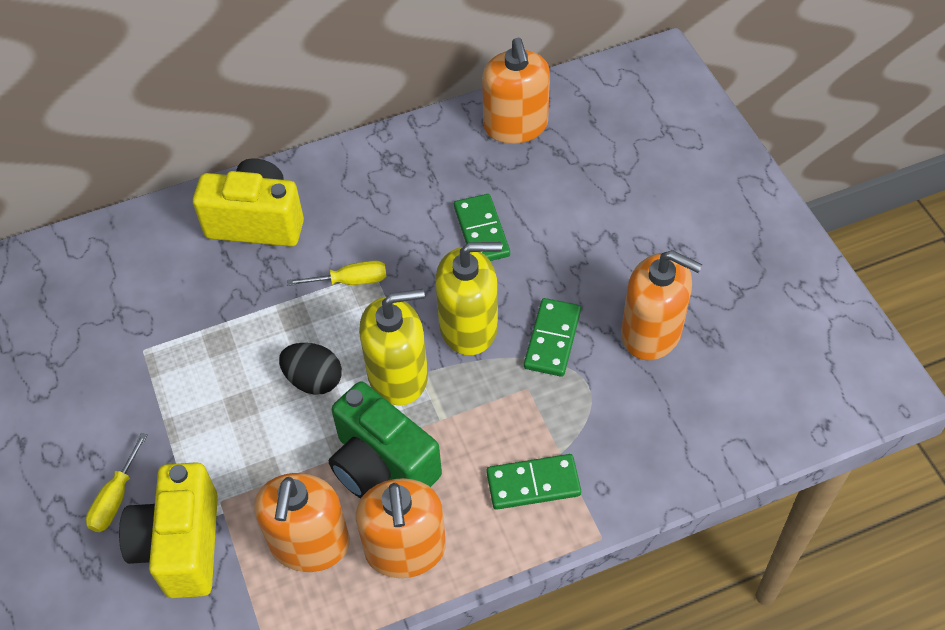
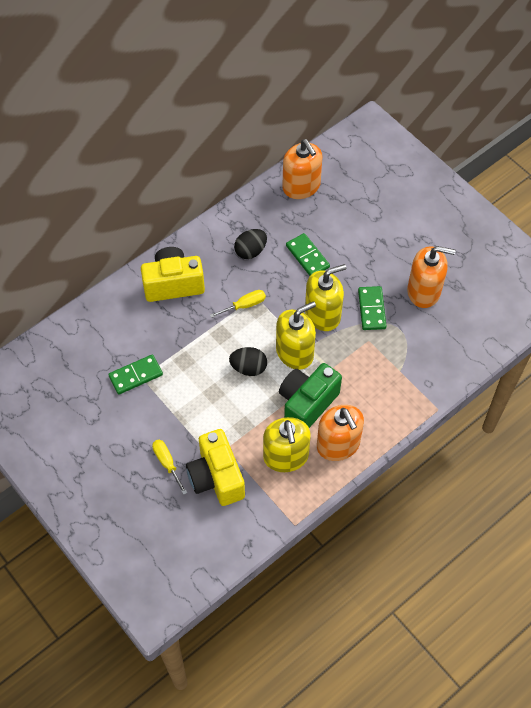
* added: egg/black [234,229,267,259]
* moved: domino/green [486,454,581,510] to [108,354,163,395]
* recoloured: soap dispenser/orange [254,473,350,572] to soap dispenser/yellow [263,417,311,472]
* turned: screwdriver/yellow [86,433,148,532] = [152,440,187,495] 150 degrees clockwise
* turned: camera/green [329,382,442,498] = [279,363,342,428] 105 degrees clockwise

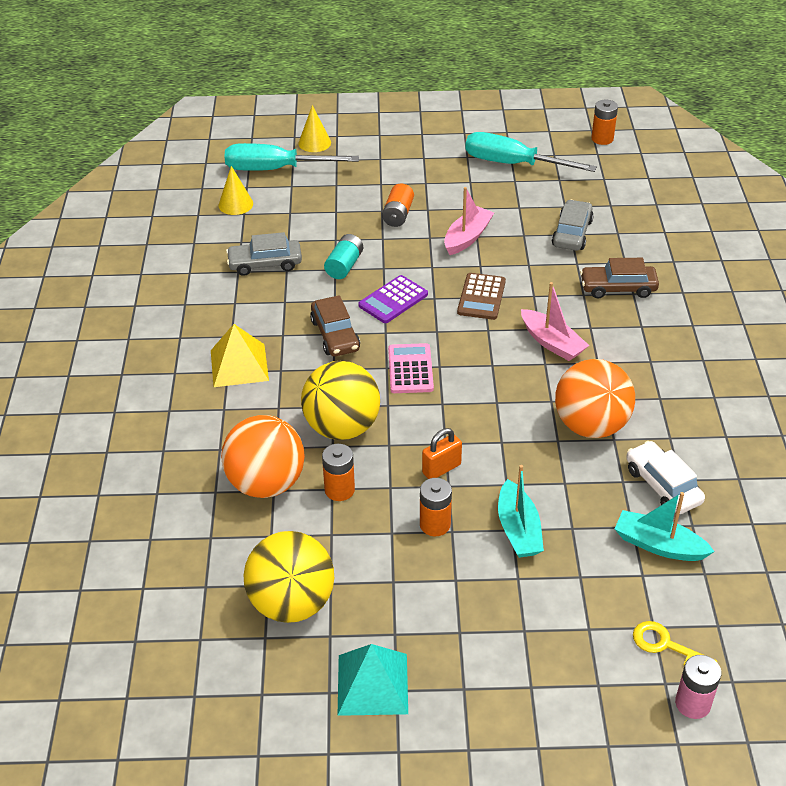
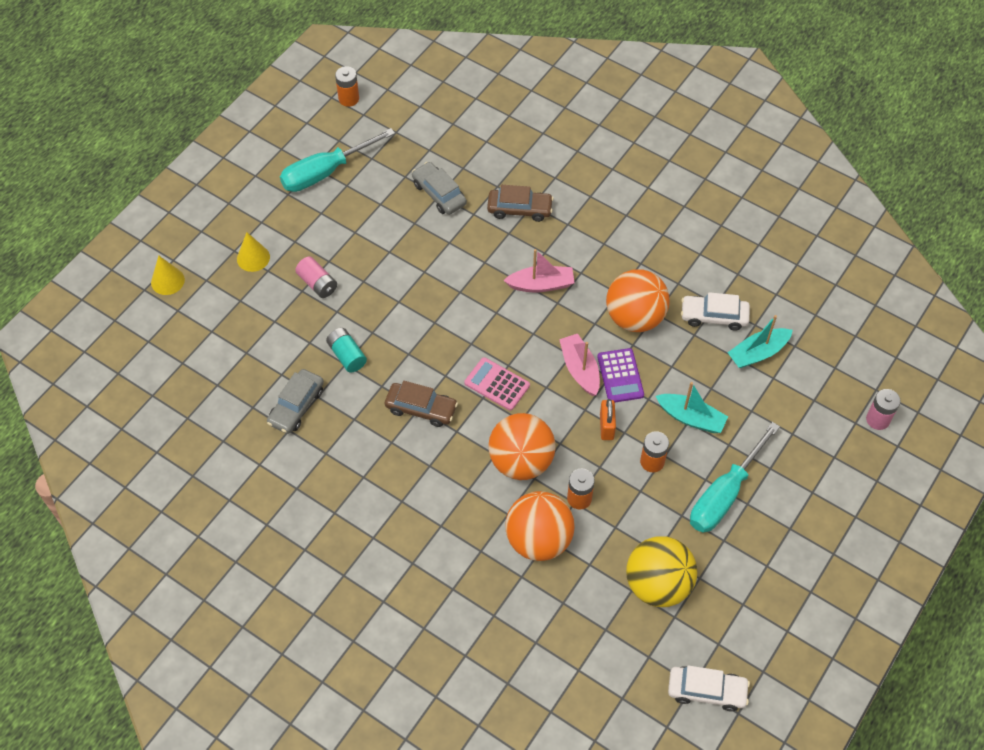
* removed: pyramid/yellow [211,324,269,387]
* removed: pyramid/turquoise [337,644,408,716]
* removed: calculator/brown [457,273,506,320]
* removed: key/yellow [633,621,717,665]
* added: car/white [668,665,750,712]
* moved: cone/yellow [219,166,253,215] to [237,232,270,272]
* moved: screwdriver/turquoise [225,143,359,171] to [690,422,780,533]
* moved: calculator/purple [358,275,428,323] to [597,348,644,402]
* moved: boat/pink [444,187,494,255] to [559,334,600,396]
* recoloured: ball/yellow [301,361,380,440] to ball/orange [488,413,556,480]
* recoloured: battery/orange [382,183,414,227] to battery/pink [295,257,337,298]
* turned: car/brown [580,258,659,298] = [487,185,554,222] 120 degrees counterclockwise

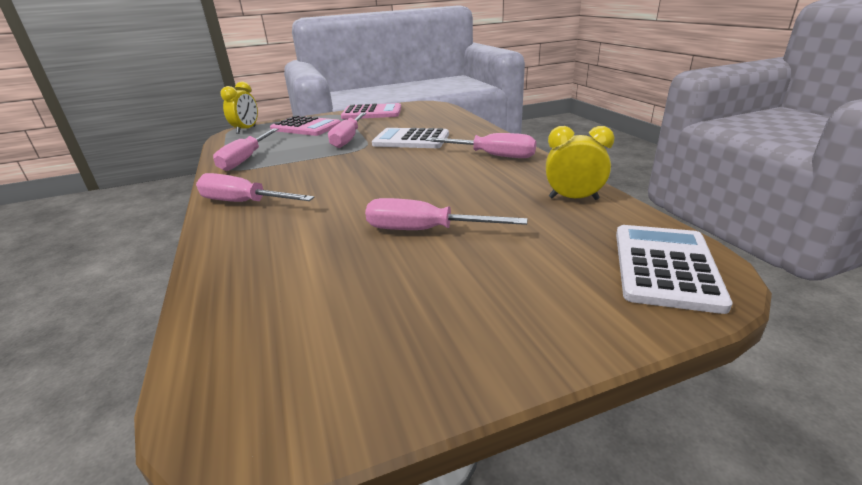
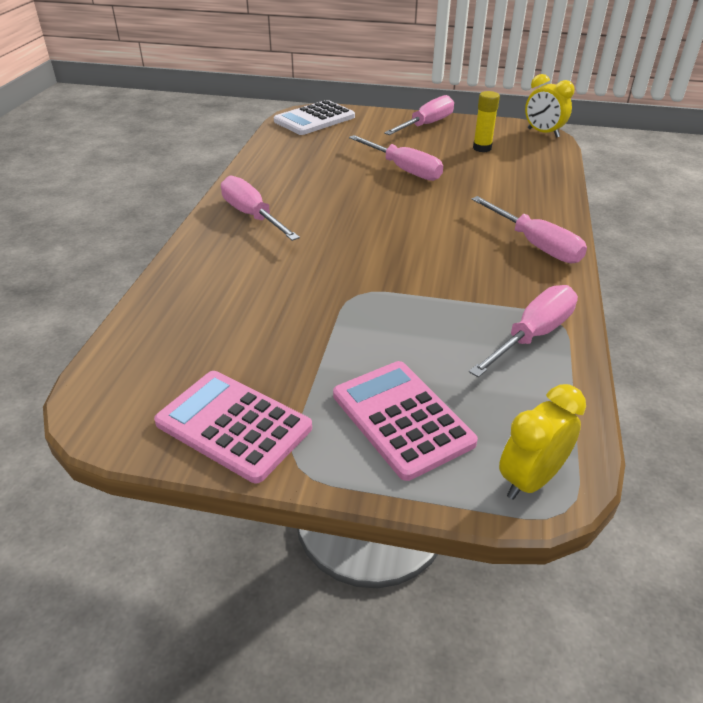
* removed: calculator/white [372,128,449,148]
* added: glue stick/yellow [473,91,500,152]
* moved: screwdriver/pink [328,112,366,148] to [384,95,454,135]
* moved: clock/yellow [546,126,615,200] to [525,74,575,138]

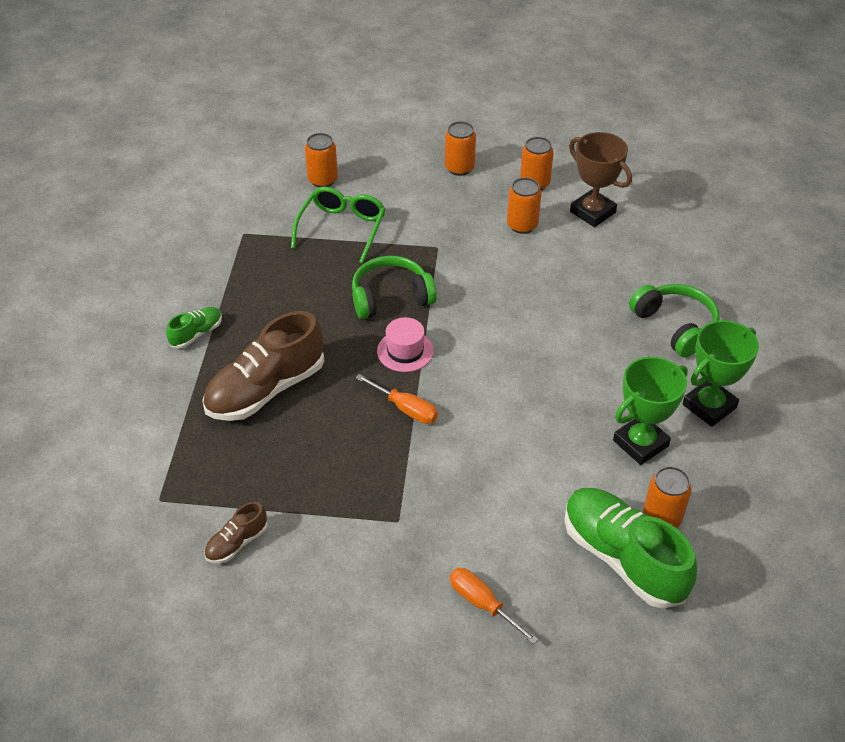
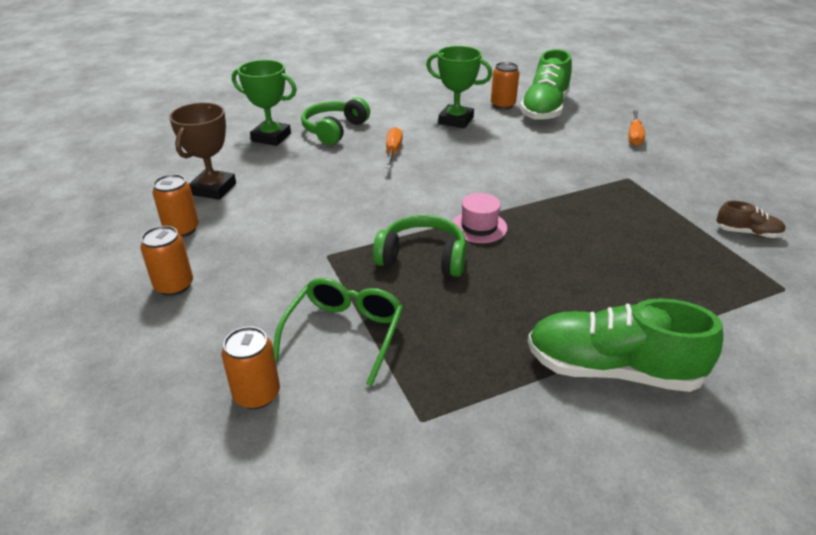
* removed: shoe/brown [202,311,324,421]
* removed: can/orange [507,177,541,234]
* moved: screwdriver/orange [356,374,438,424] to [385,127,403,168]
* moved: trophy/green [682,320,759,427] to [232,60,297,146]
* turned: glasses/green [291,187,386,264] = [273,278,403,386] 120 degrees clockwise
* turned: headphones/green [352,256,437,319] = [373,215,466,277] 150 degrees clockwise
* resized: shoe/green [166,307,222,349] = [527,298,723,392] x2.10

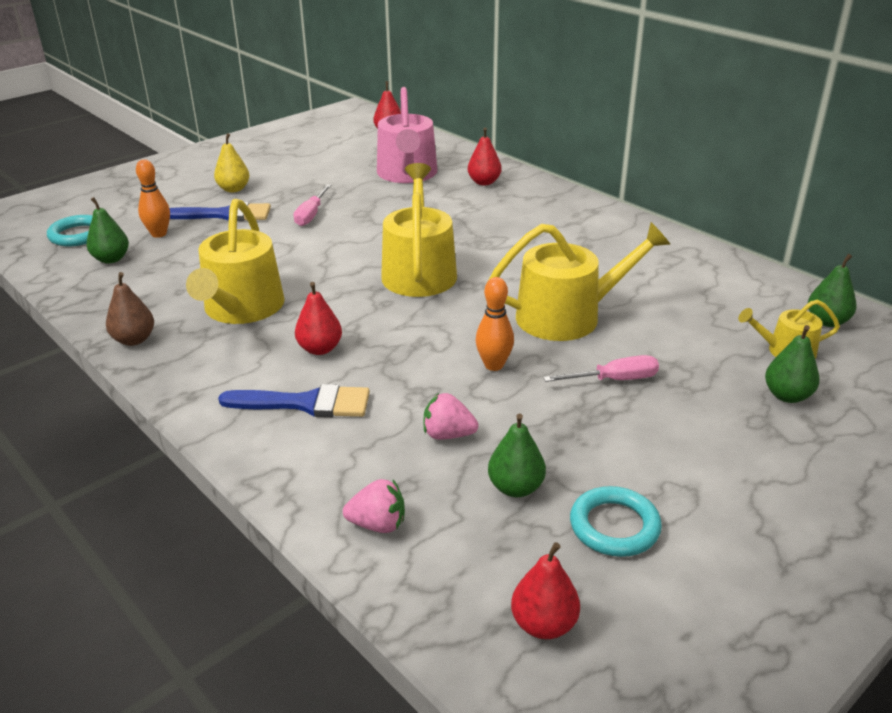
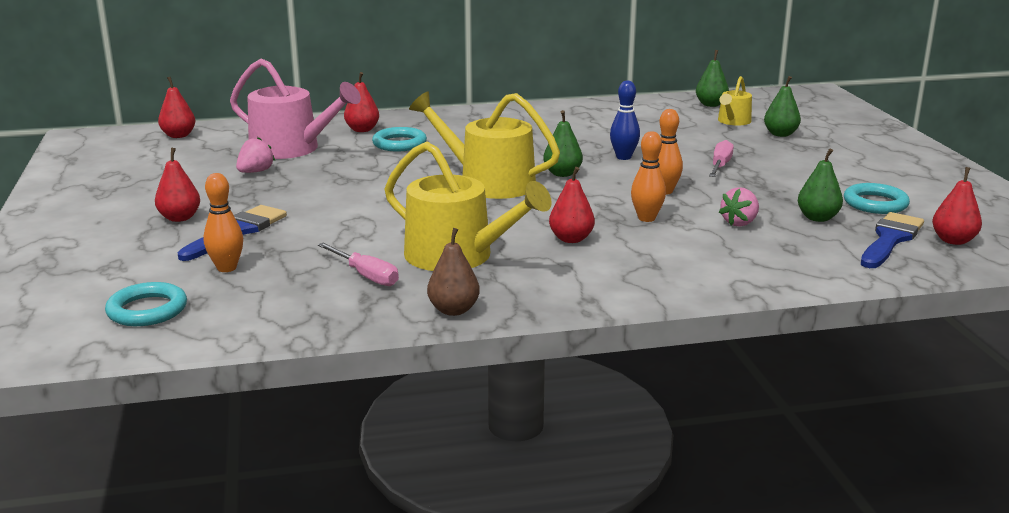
* added: ring/turquoise [372,127,427,151]
* added: bowling pin/orange [631,131,666,222]
* moved: pear/green [87,197,129,263] to [543,110,583,177]
* moved: brush/blue [218,384,370,417] to [861,212,924,268]
* moved: screwdriver/pink [293,184,331,226] to [318,243,399,286]
* moved: strawberry/pink [343,479,405,533] to [236,137,275,173]
* replaced: watering can/yellow [488,222,671,341] to bowling pin/blue [610,81,640,160]
* recoloured: pear/yellow [214,133,250,192] to pear/red [155,147,200,222]

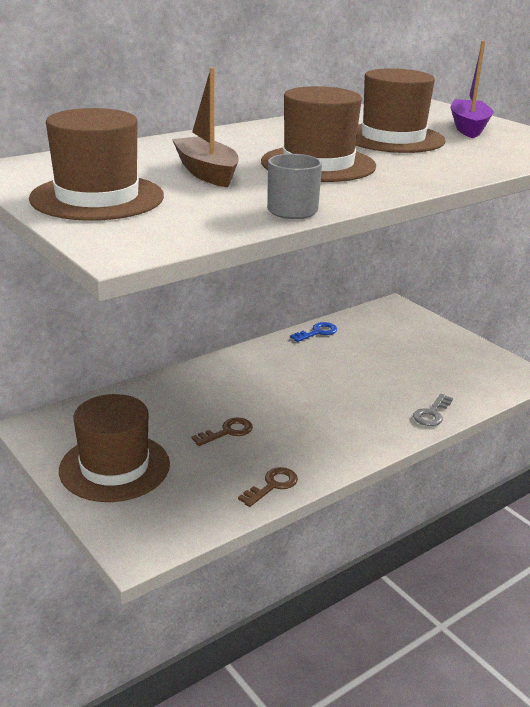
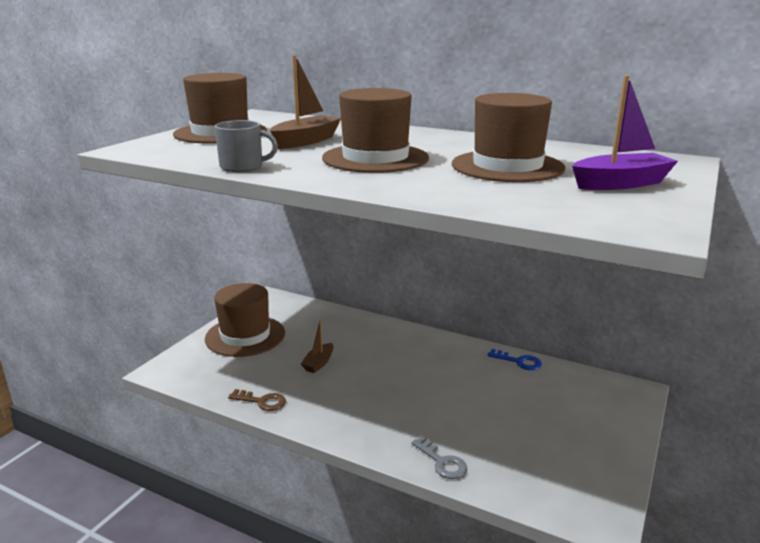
* replaced: key/brown [191,418,253,446] to boat/brown [301,321,333,373]
* turned: key/grey [413,394,453,426] = [411,436,467,479] 135 degrees counterclockwise

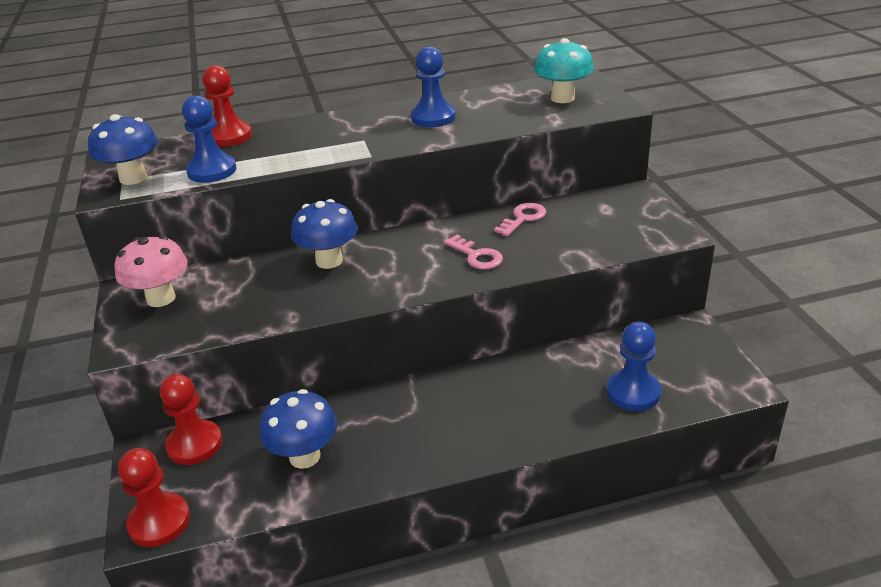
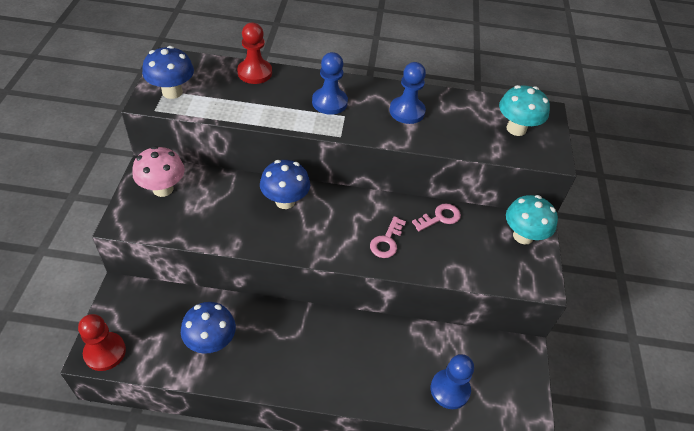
* removed: pawn/red [160,374,222,465]
* added: mushroom/turquoise [506,195,558,245]
* moved: pawn/blue [182,96,237,183] to [312,52,348,115]
* turned: key/pink [444,235,503,269] = [370,216,406,258] 45 degrees clockwise

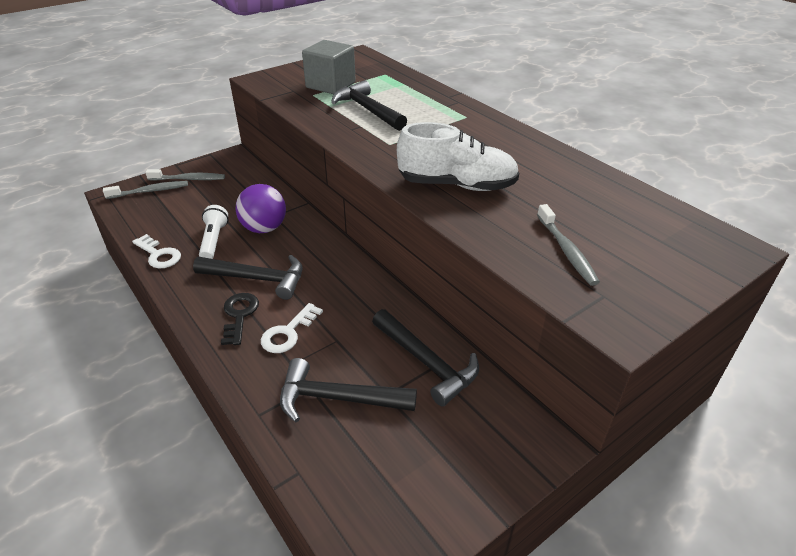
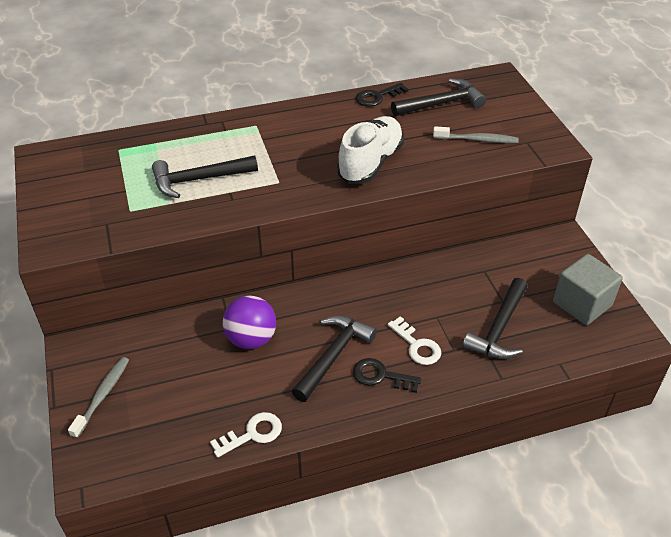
* removed: toothbrush/grey [103,181,188,199]
* removed: flashlight/white [199,205,229,259]
* added: key/black [356,83,409,107]
* moved: cube/grey [302,40,356,94] to [553,254,623,325]
* moved: hammer/black [372,309,479,407] to [391,78,486,116]

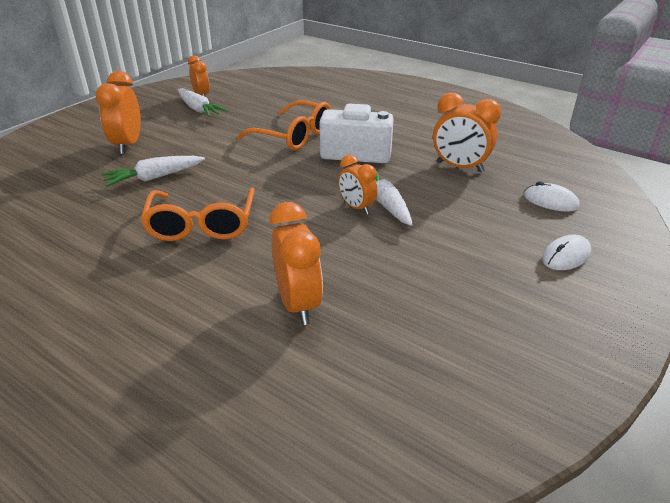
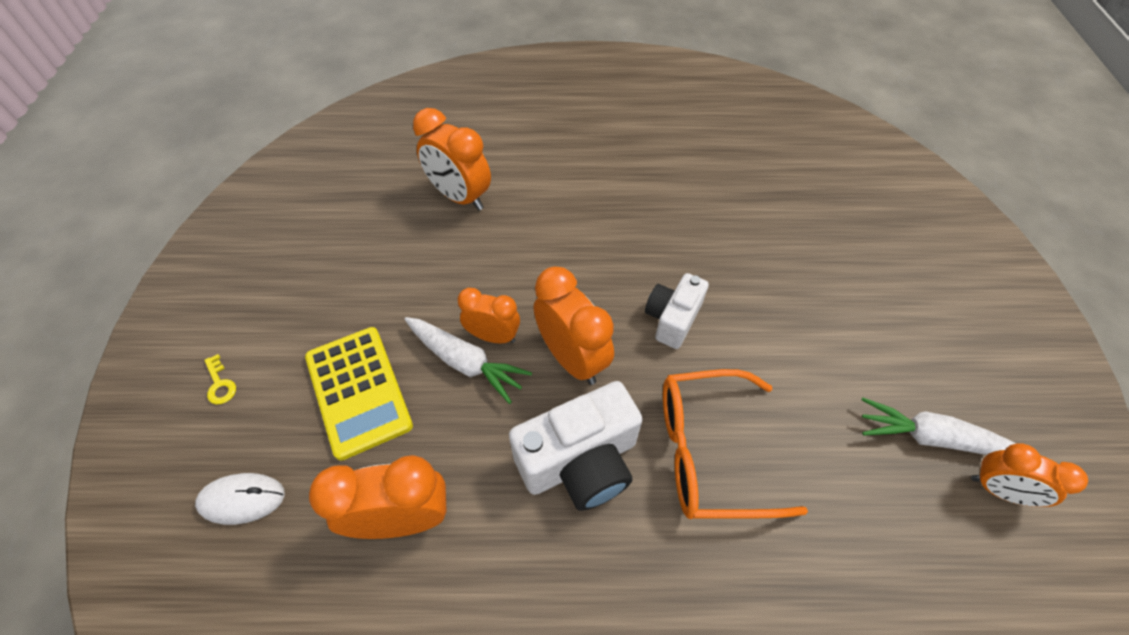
* removed: carrot/white [102,156,205,187]
* removed: glasses/orange [140,188,255,241]
* added: calculator/yellow [305,327,413,461]
* added: camera/white [645,273,709,349]
* moved: clock/orange [96,71,141,154] to [534,267,614,385]
* replaced: mouse/white [542,235,591,270] to key/yellow [204,354,236,404]

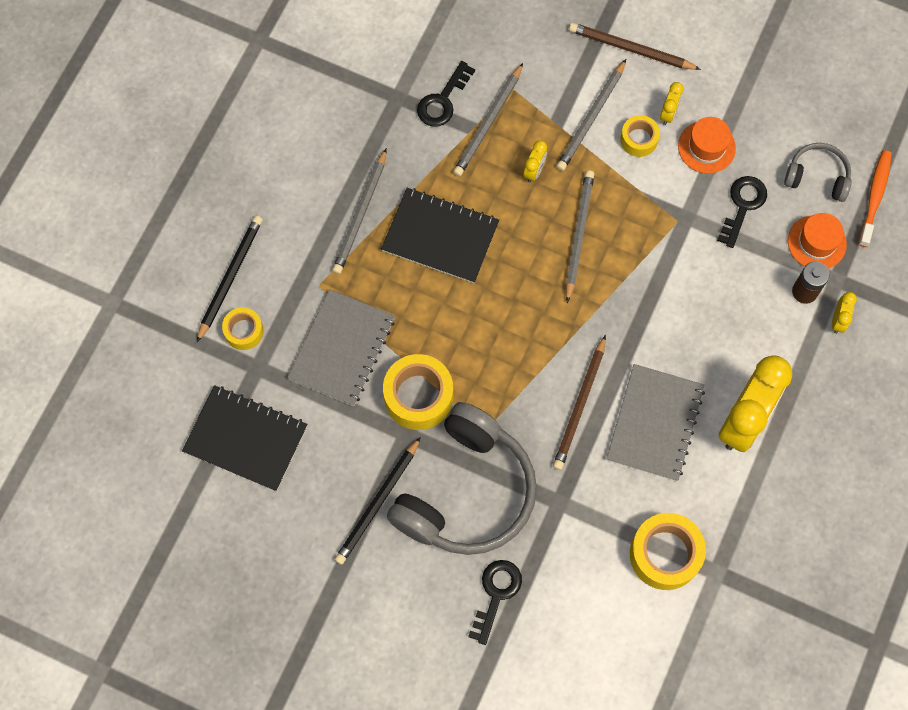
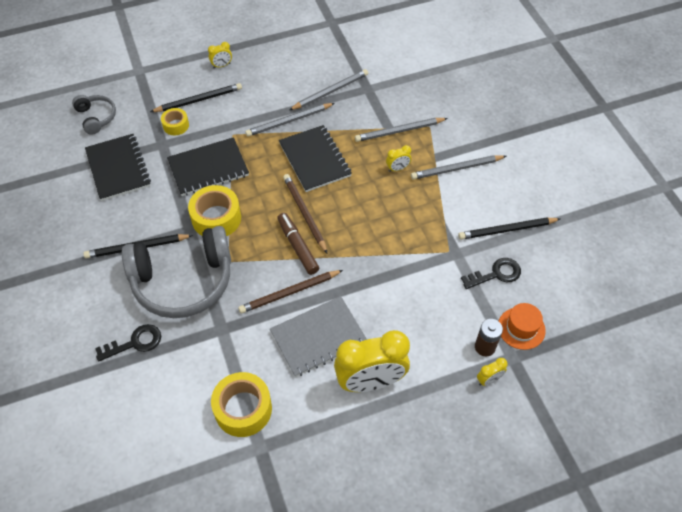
* removed: key/black [417,61,475,126]
* removed: tape/yellow [620,115,660,157]
* removed: toothbrush/orange [858,150,892,247]
* added: marker/brown [277,213,319,275]
* moved: pencil/grey [565,170,594,303] to [289,69,368,110]
* moved: pencil/brown [569,23,701,70] to [283,174,327,253]
* moved: clock/yellow [660,82,684,125] to [208,42,232,69]
* moved: headphones/grey [784,143,852,202] to [72,95,116,135]
* replaced: hat/orange [678,117,736,174] to pencil/black [458,217,560,240]
* recoloured: notebook/grey [287,289,395,406] to notebook/black [167,137,249,196]

